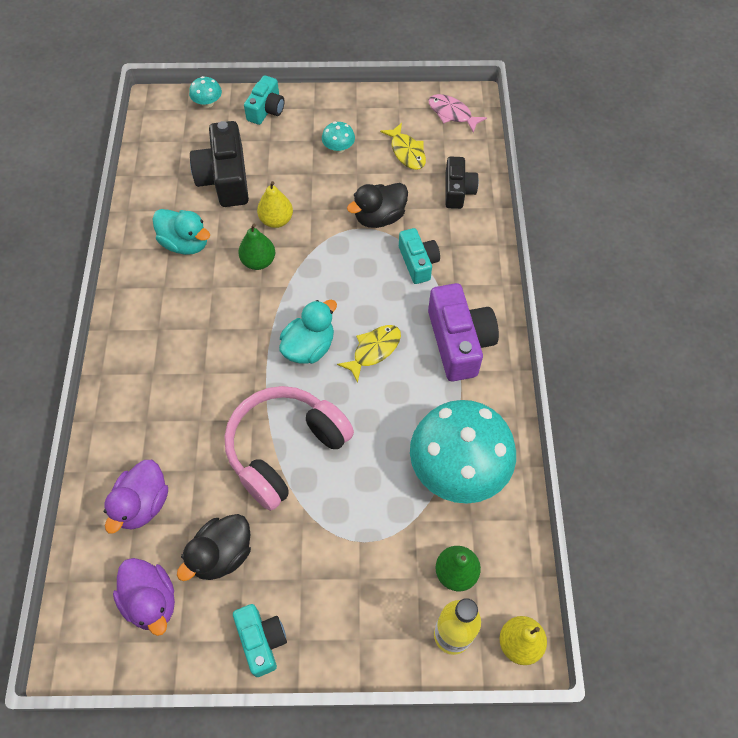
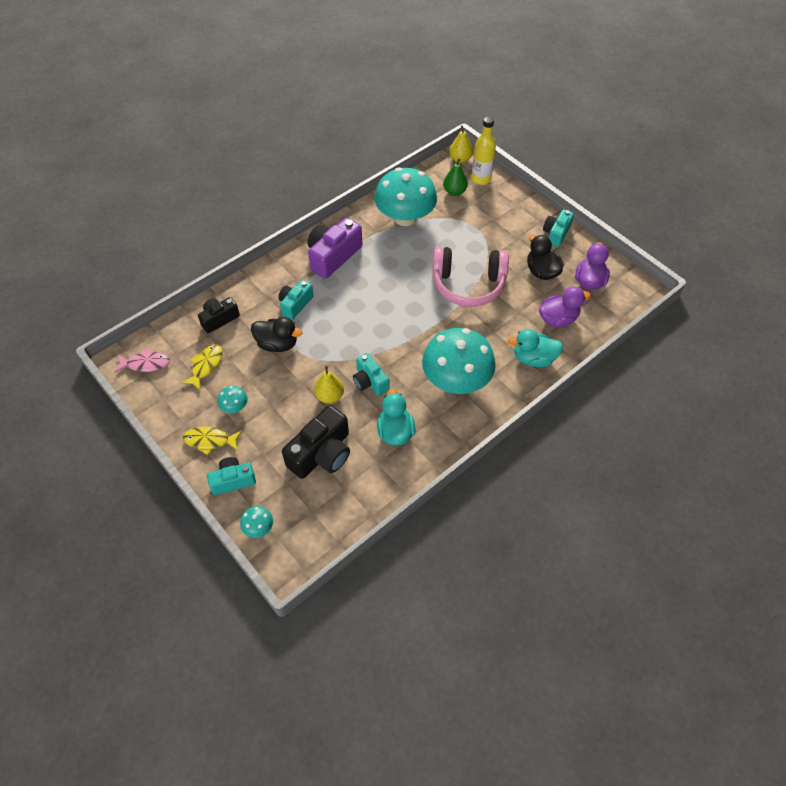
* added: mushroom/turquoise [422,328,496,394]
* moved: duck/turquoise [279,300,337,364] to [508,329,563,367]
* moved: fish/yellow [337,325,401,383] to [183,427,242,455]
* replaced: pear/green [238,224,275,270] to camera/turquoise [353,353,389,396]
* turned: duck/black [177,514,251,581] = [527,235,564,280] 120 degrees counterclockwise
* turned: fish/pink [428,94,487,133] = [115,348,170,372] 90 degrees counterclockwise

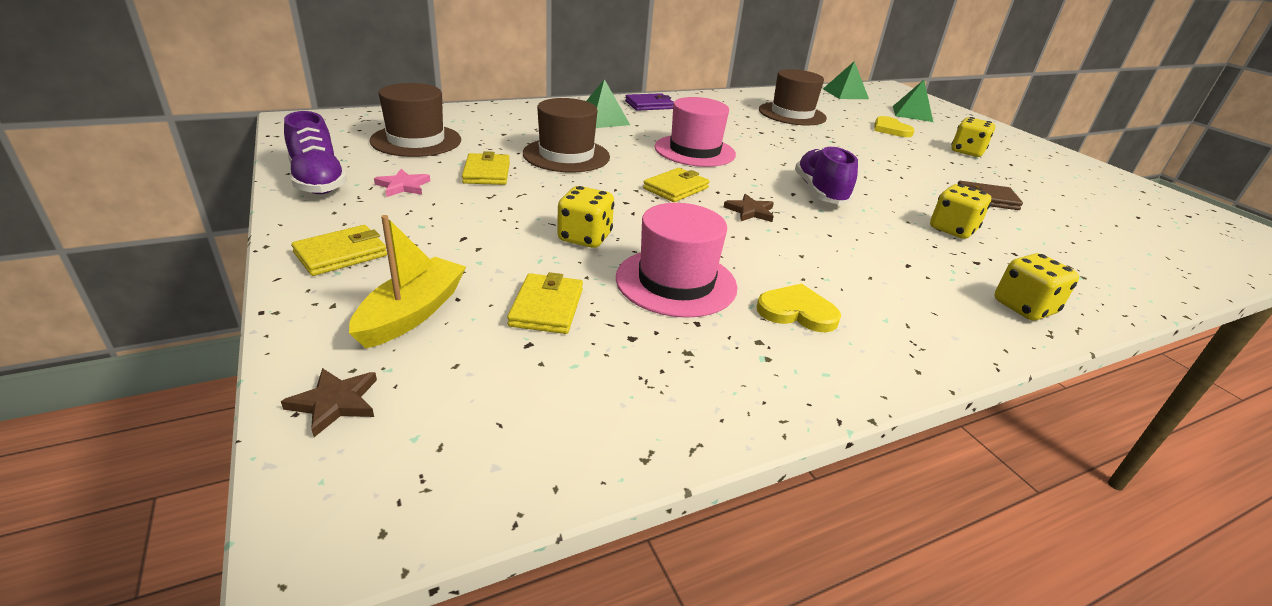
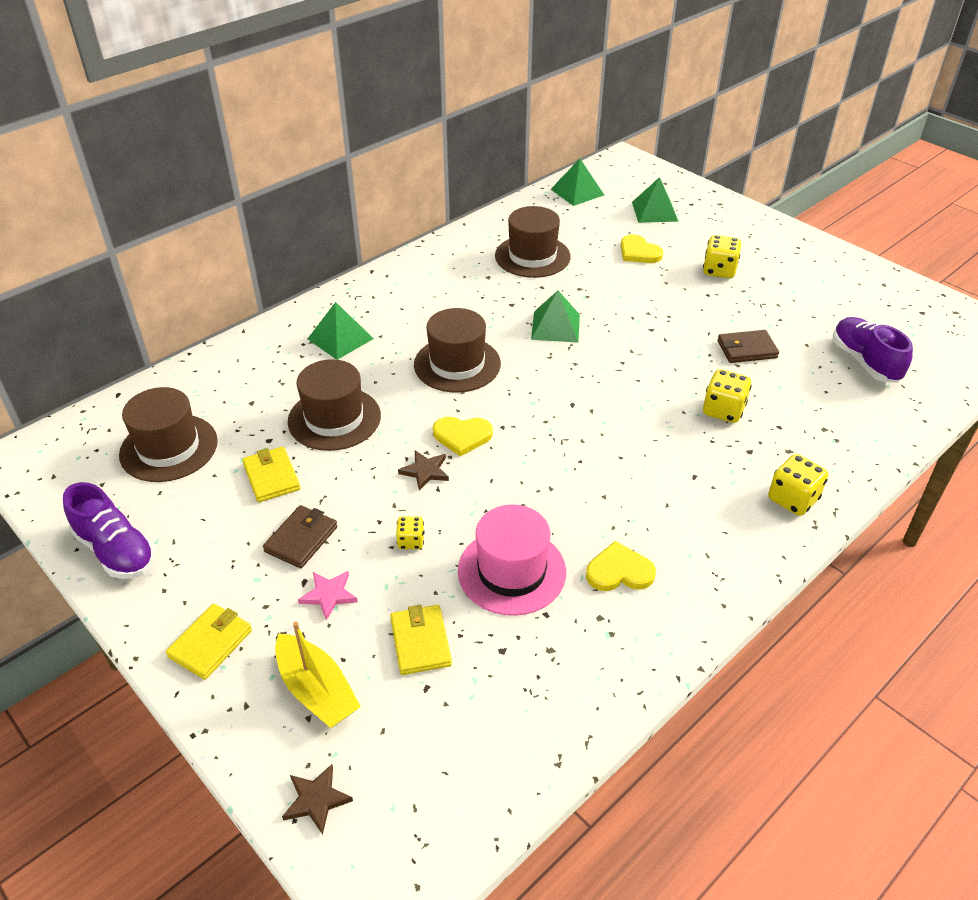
* removed: wallet/purple [625,93,674,111]
* added: wallet/brown [263,505,337,568]
* added: pyramid/green [531,291,580,343]
* moved: star/pink [374,169,430,197] to [298,571,358,620]
* moved: star/brown [724,194,774,222] to [398,450,449,491]
* moved: shoe/purple [795,146,858,204] to [833,317,913,383]
* replaced: wallet/yellow [643,168,709,202] to heart/yellow [433,417,493,456]
* recoloured: hat/pink [655,97,736,167] to hat/brown [414,308,501,392]
* turned: boat/yellow [349,215,466,348] = [275,621,361,728] 135 degrees clockwise
* resized: dice/yellow [557,186,614,248] = [396,516,424,549] x0.59

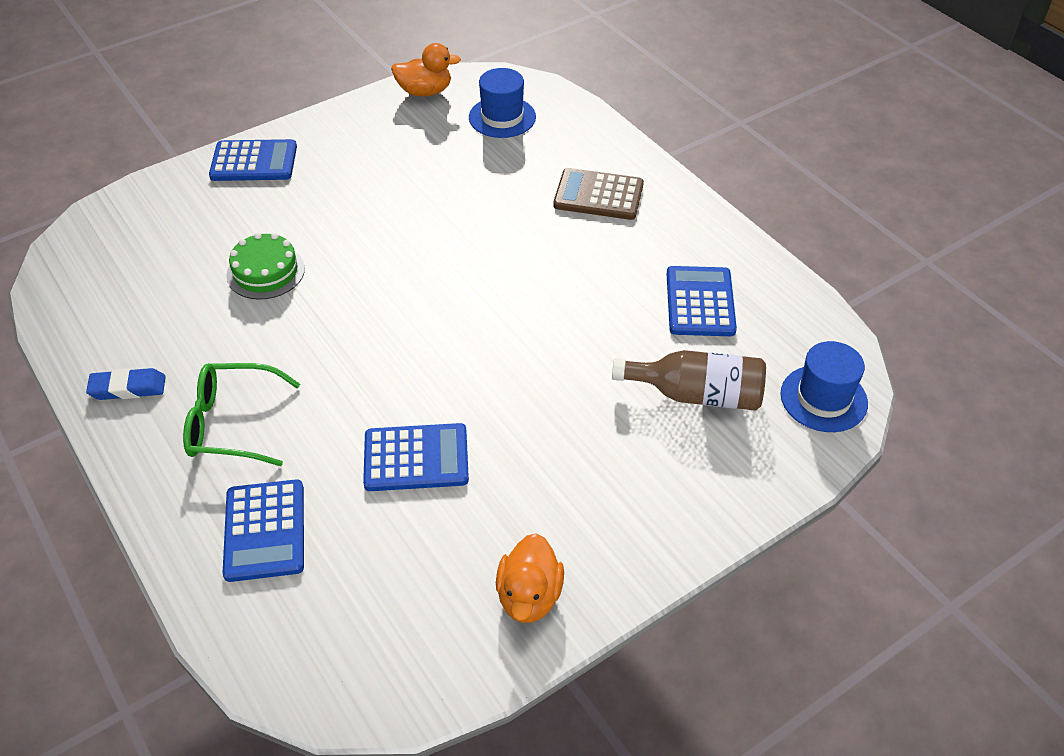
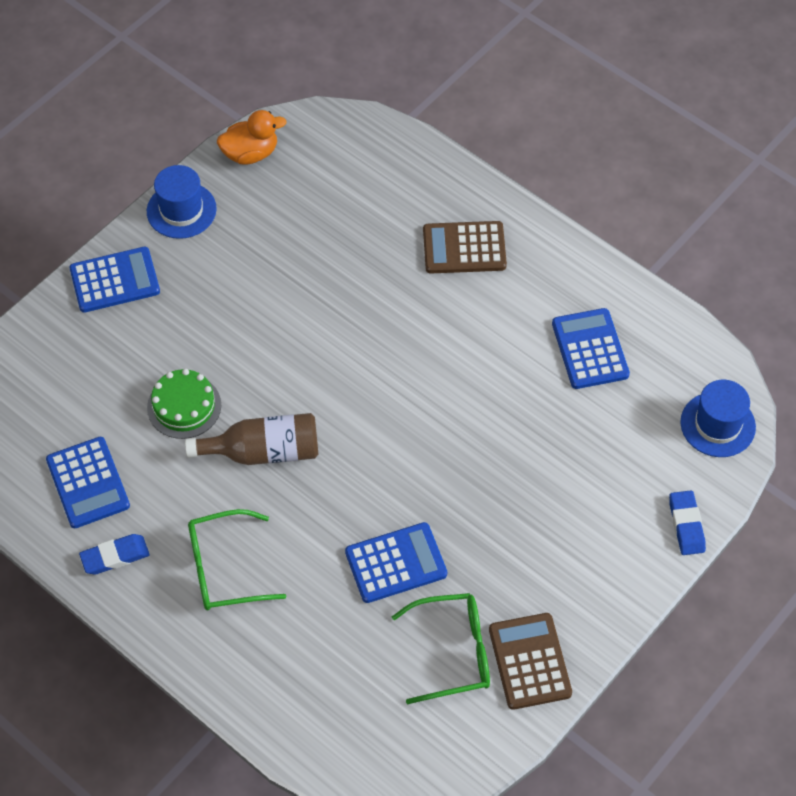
* added: glasses/green [392,593,490,704]
* added: eraser/blue [669,490,706,555]
* moved: calculator/blue [223,479,304,582] to [46,437,130,528]
* moved: hat/blue [469,68,536,138] to [147,165,217,239]
* moved: bottle/brown [612,350,766,411] to [185,413,318,465]
* replaced: duck/orange [496,533,564,623] to calculator/brown [489,613,572,710]

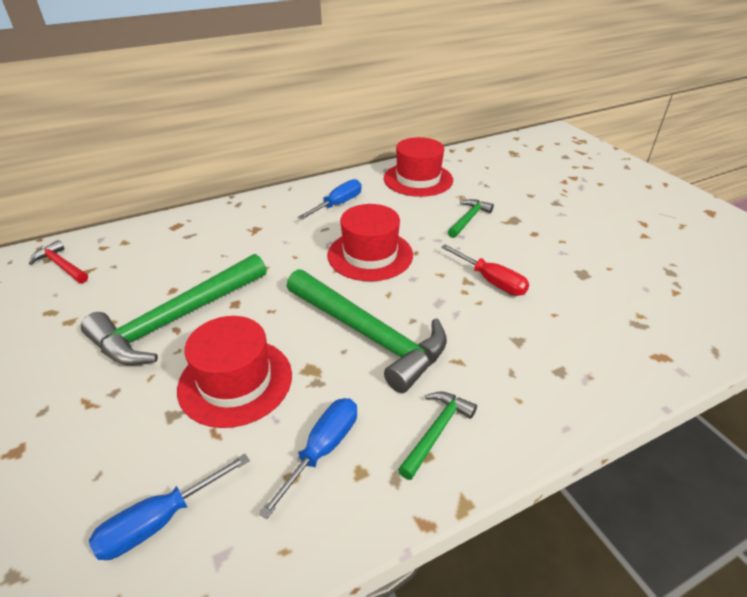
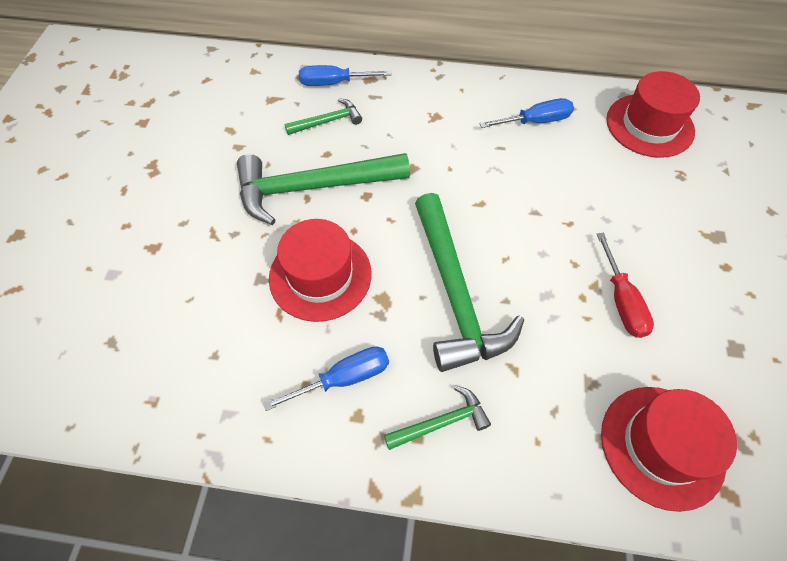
* removed: hammer/red [29,240,88,283]
* moved: screwdriver/blue [89,454,250,560] to [299,65,392,86]
* moved: hat/red [327,204,413,281] to [601,387,737,512]
* moved: hammer/green [448,199,494,238] to [285,98,362,135]

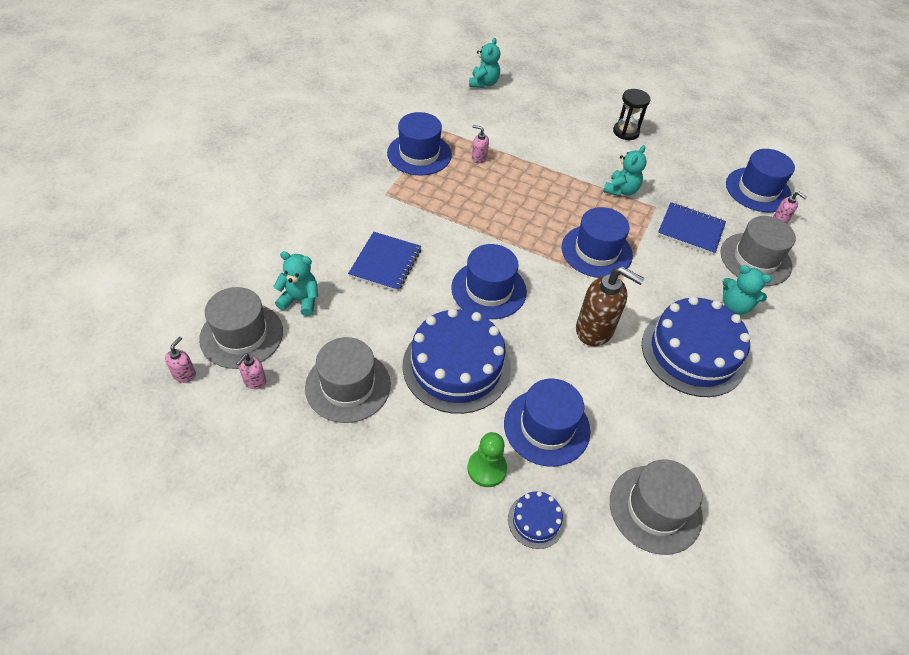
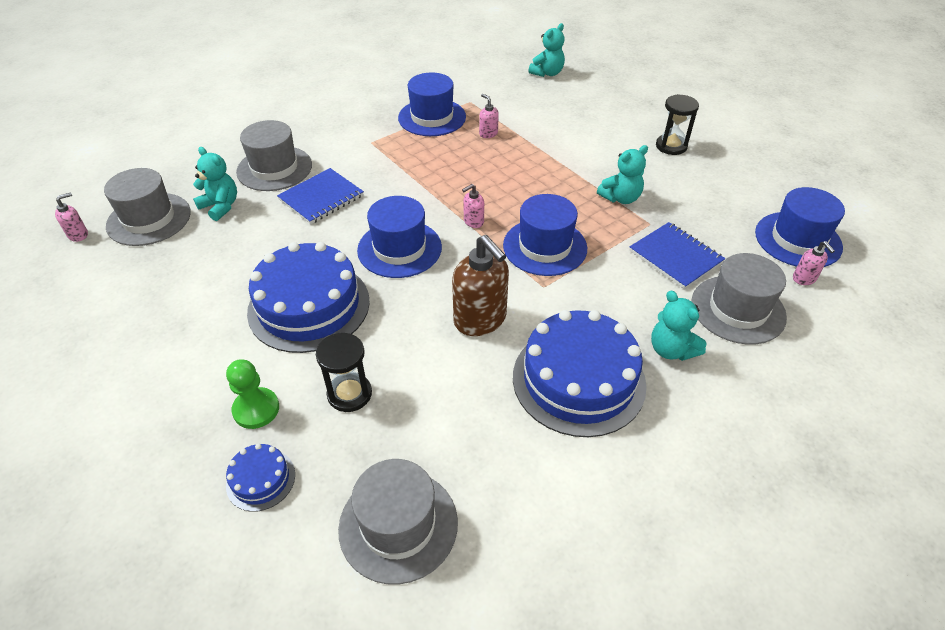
* moved: soap dispenser/pink [236,354,266,389] to [462,184,484,228]
* moved: hat/grey [305,337,391,423] to [236,120,312,191]
* replaced: hat/blue [504,378,590,467] to hourglass/black [316,333,372,412]

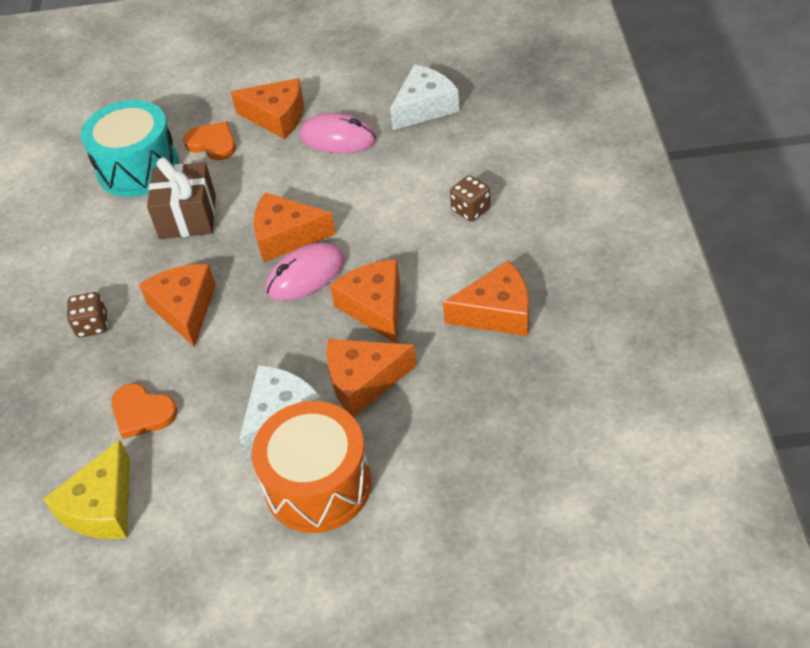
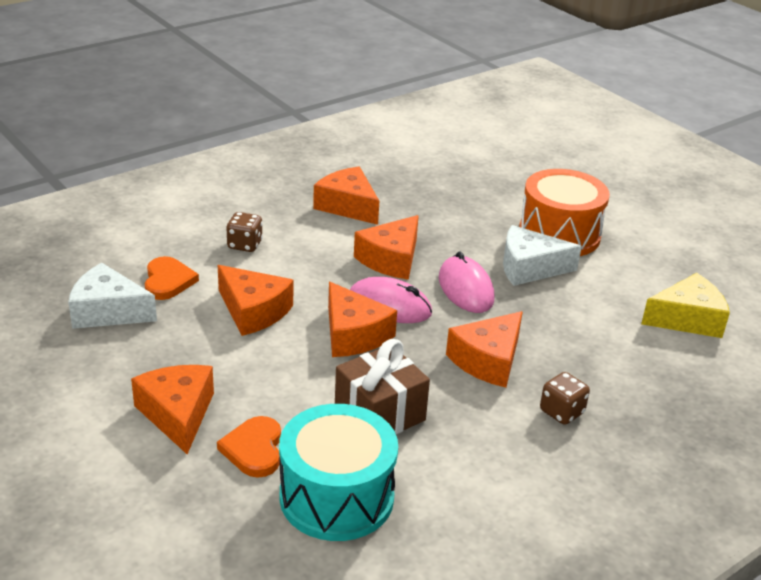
* moved: heart/orange [111,383,177,439] to [145,256,199,300]
* moved: mouse/pink [300,113,376,154] to [439,251,494,313]
* moved: cheese/orange [326,339,417,417] to [218,265,293,336]

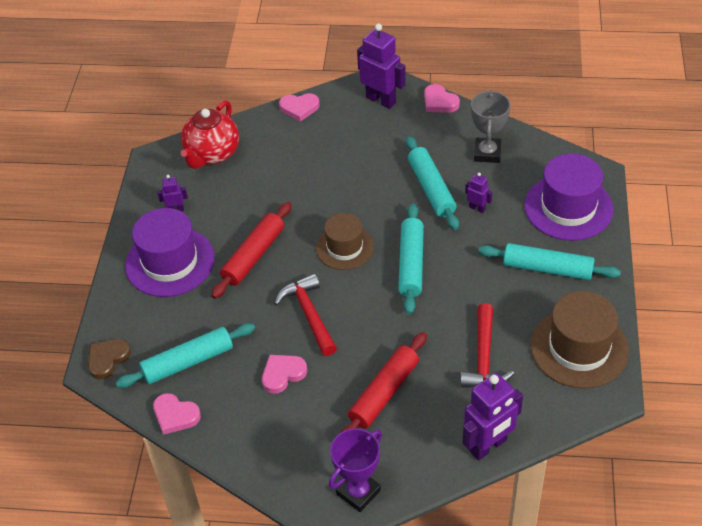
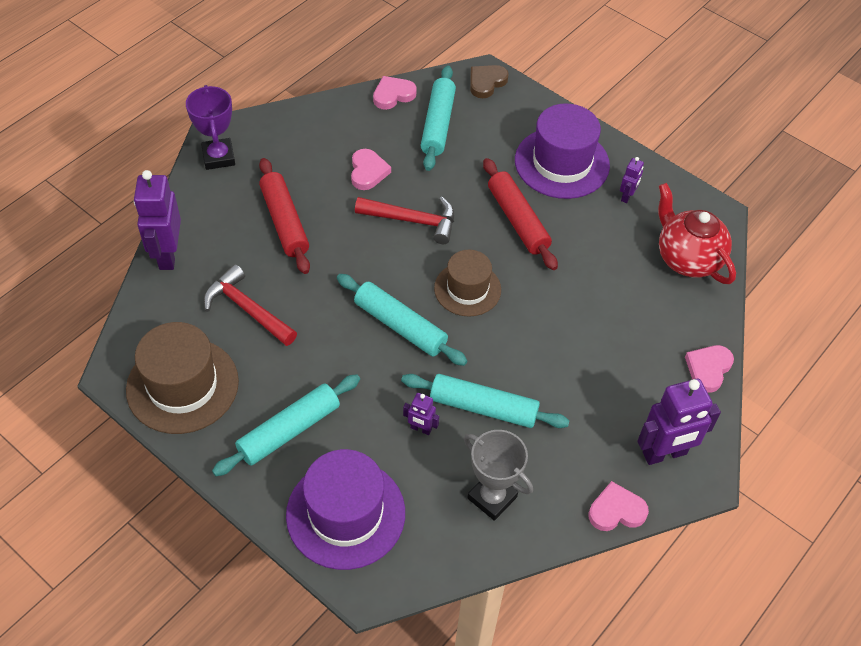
* turned: heart/brown [88,339,131,380] = [470,65,509,98] 120 degrees counterclockwise
* turned: robot/purple [465,173,493,213] = [403,393,439,435] 45 degrees clockwise

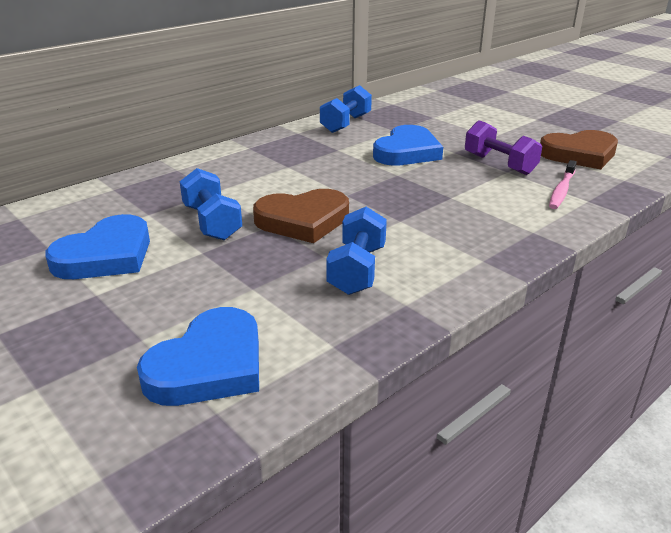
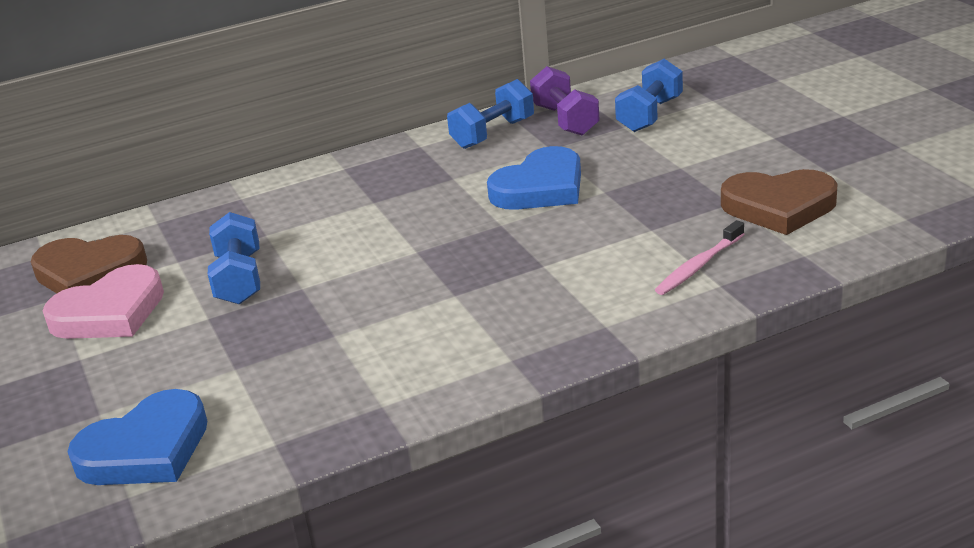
* moved: heart/brown [253,189,349,243] to [31,235,147,293]
* moved: dumbbell/blue [326,207,387,295] to [615,59,683,132]
* moved: dumbbell/purple [465,120,542,175] to [530,66,600,135]
* recoloured: heart/blue [45,214,150,279] to heart/pink [42,264,164,339]

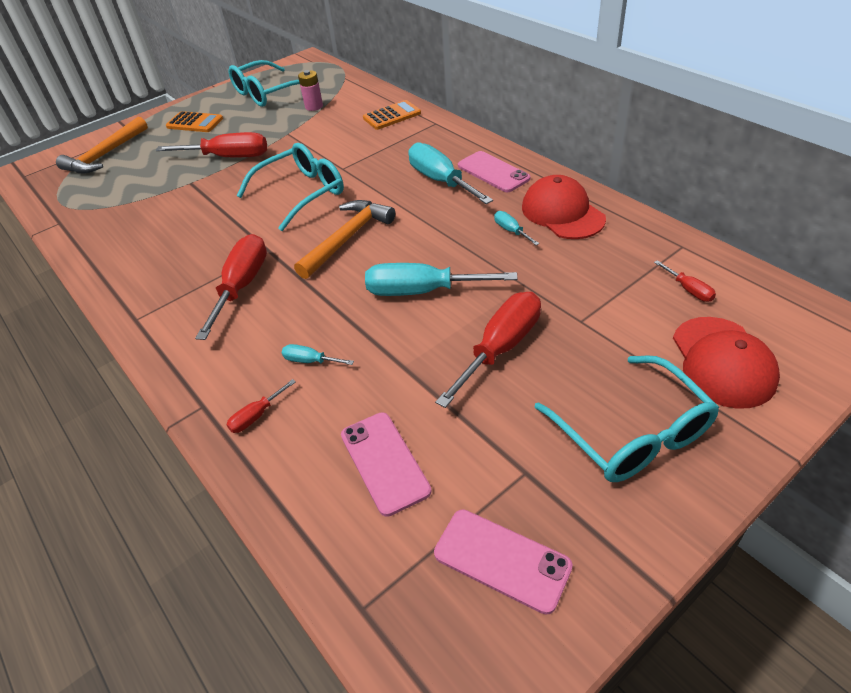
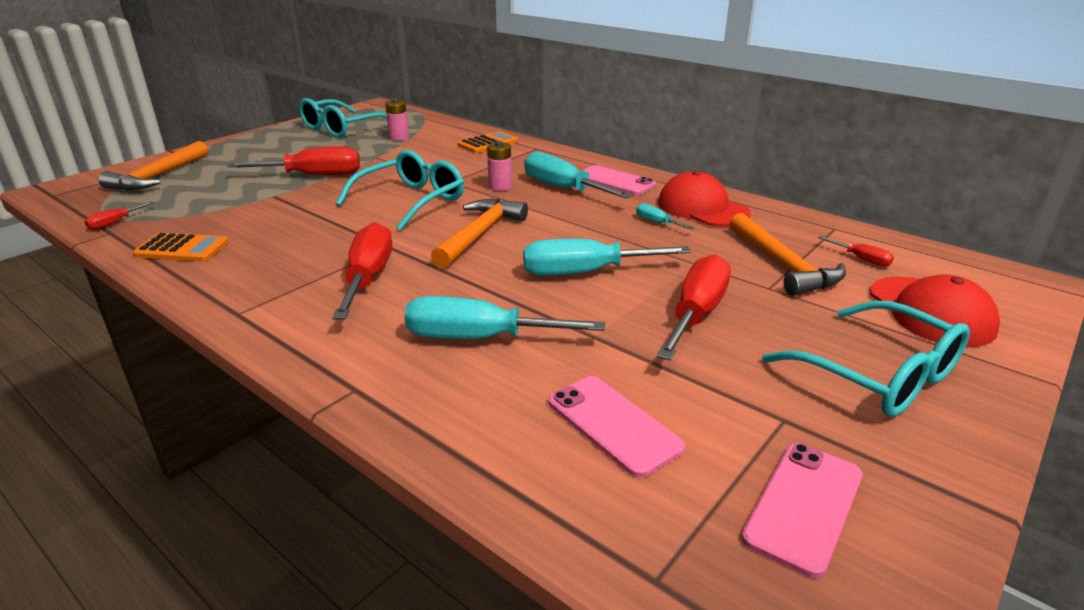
* added: battery/pink [487,141,512,191]
* added: hammer/orange [730,213,846,296]
* moved: calculator/orange [166,111,223,132] to [133,233,229,262]
* moved: screwdriver/red [226,379,296,433] to [85,202,155,230]
* turned: phone/pink [434,509,573,615] = [742,443,863,578] 75 degrees counterclockwise
* resized: screwdriver/turquoise [282,344,354,365] = [404,296,605,339] x2.16

